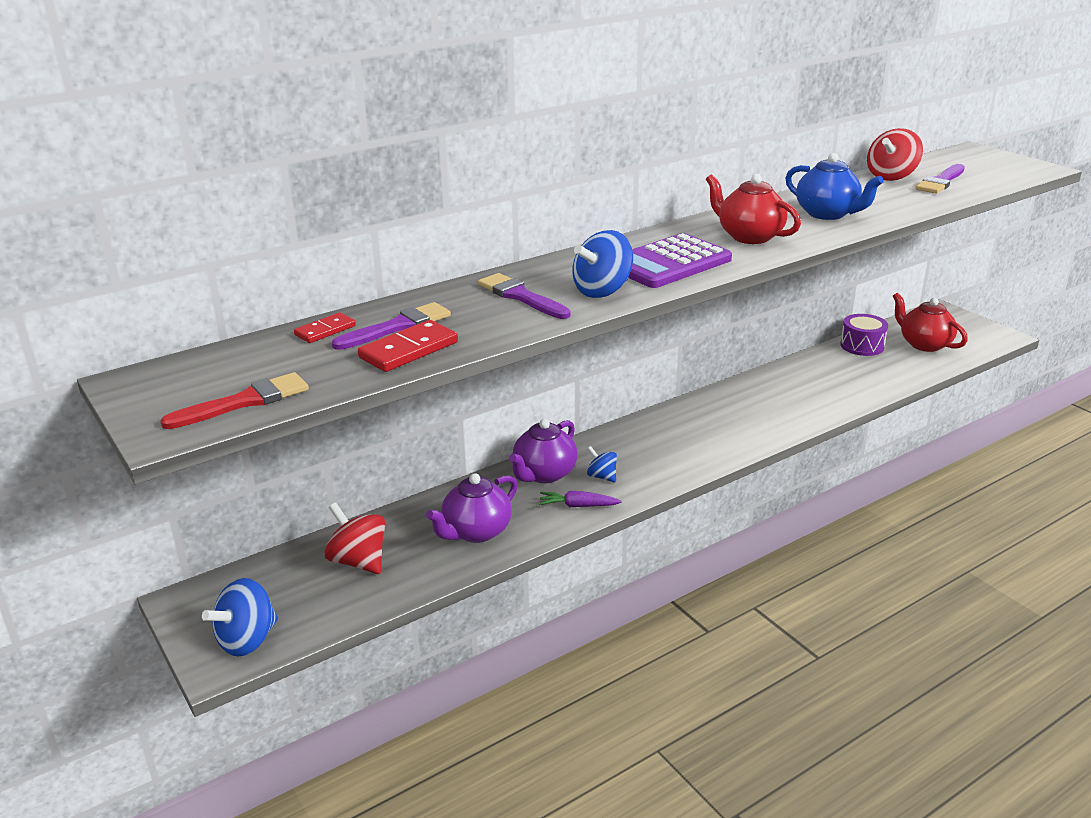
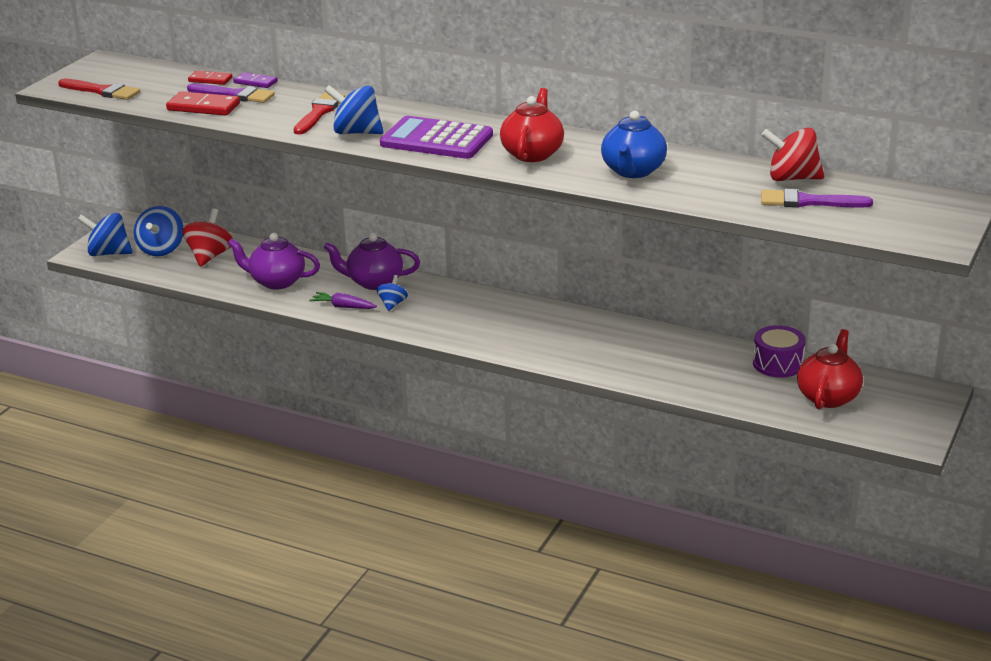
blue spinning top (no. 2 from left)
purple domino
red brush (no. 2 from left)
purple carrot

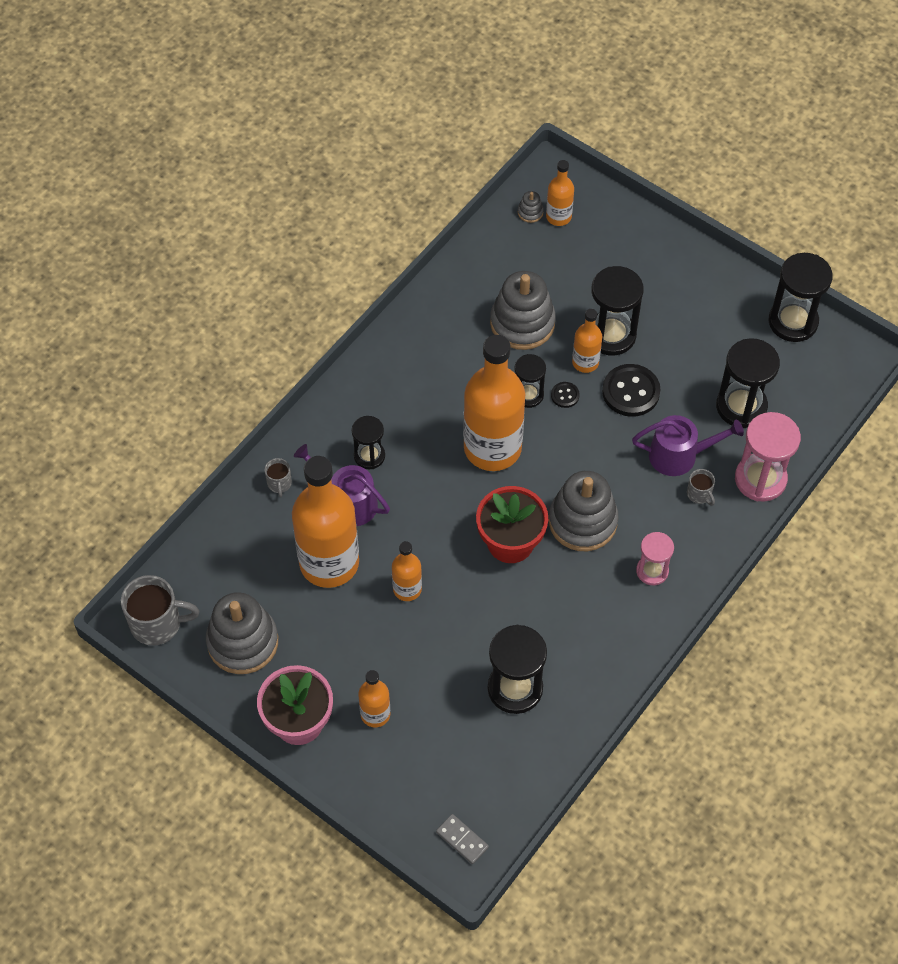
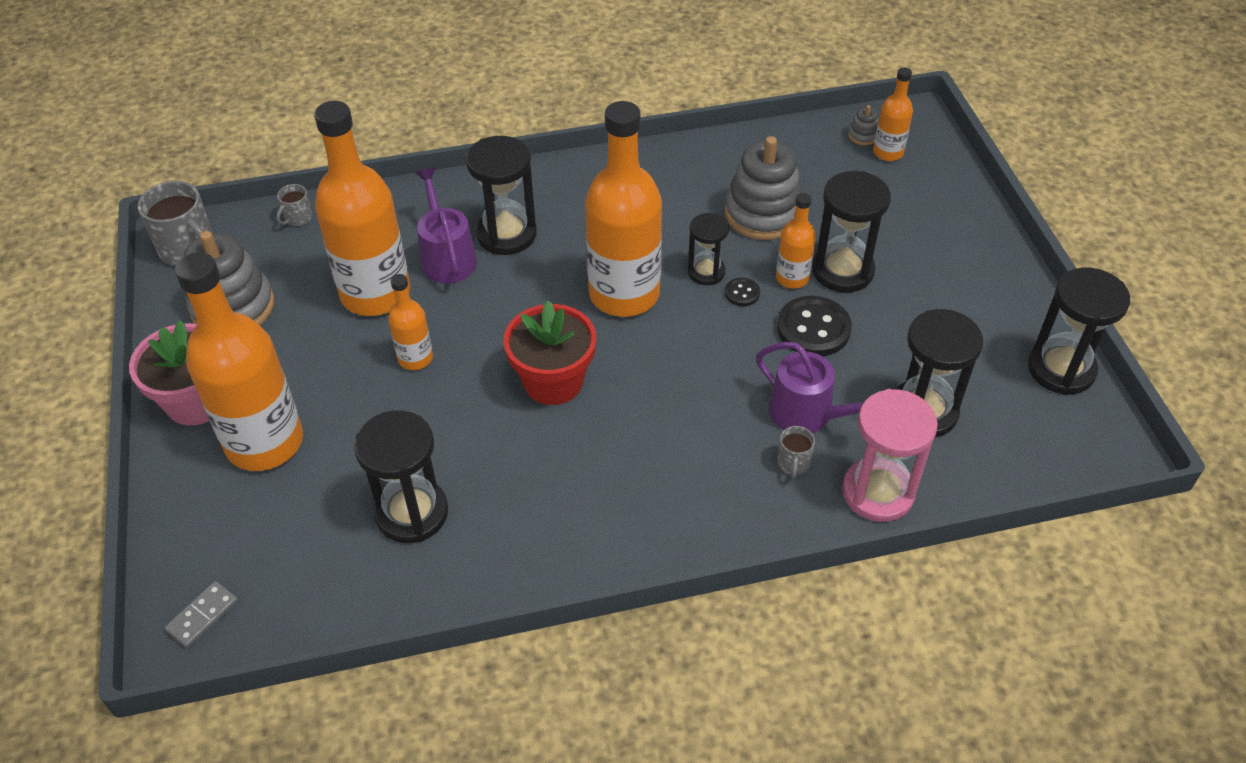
grey domino
orange bottle (no. 1 from left)
grey mug (no. 2 from left)
black hourglass (no. 2 from left)
grey stacking toy (no. 4 from left in the first image)
pink hourglass (no. 1 from left in the first image)

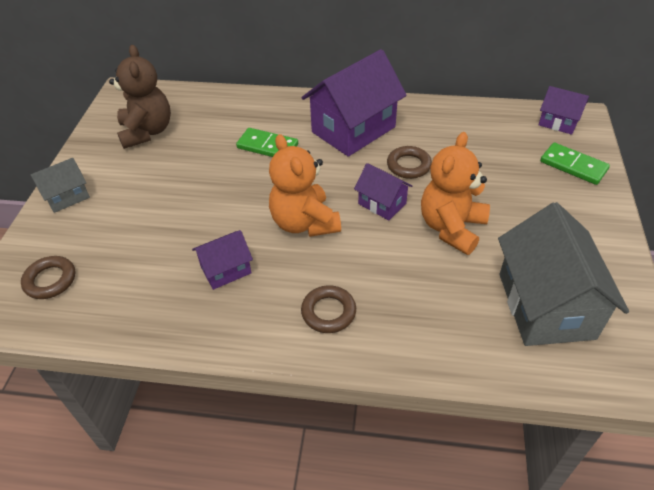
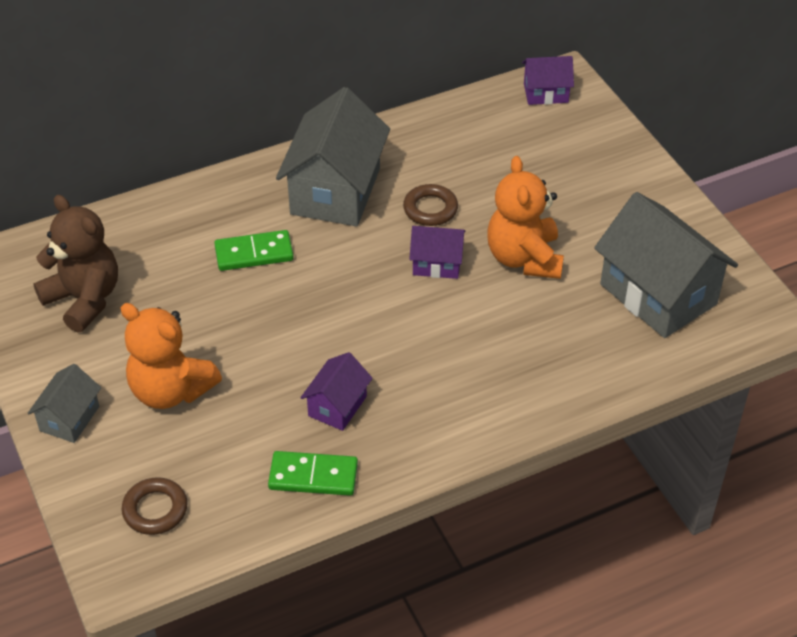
orange teddy bear (no. 1 from left)
green domino (no. 2 from left)
grey house (no. 2 from left)
brown ring (no. 2 from left in the first image)

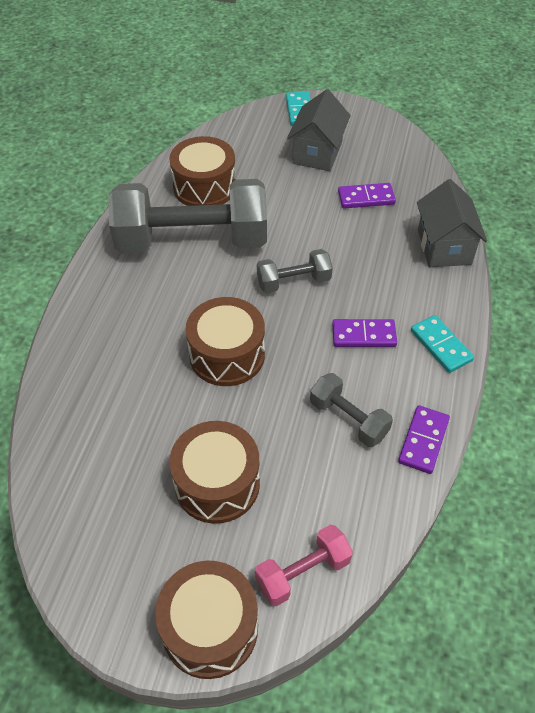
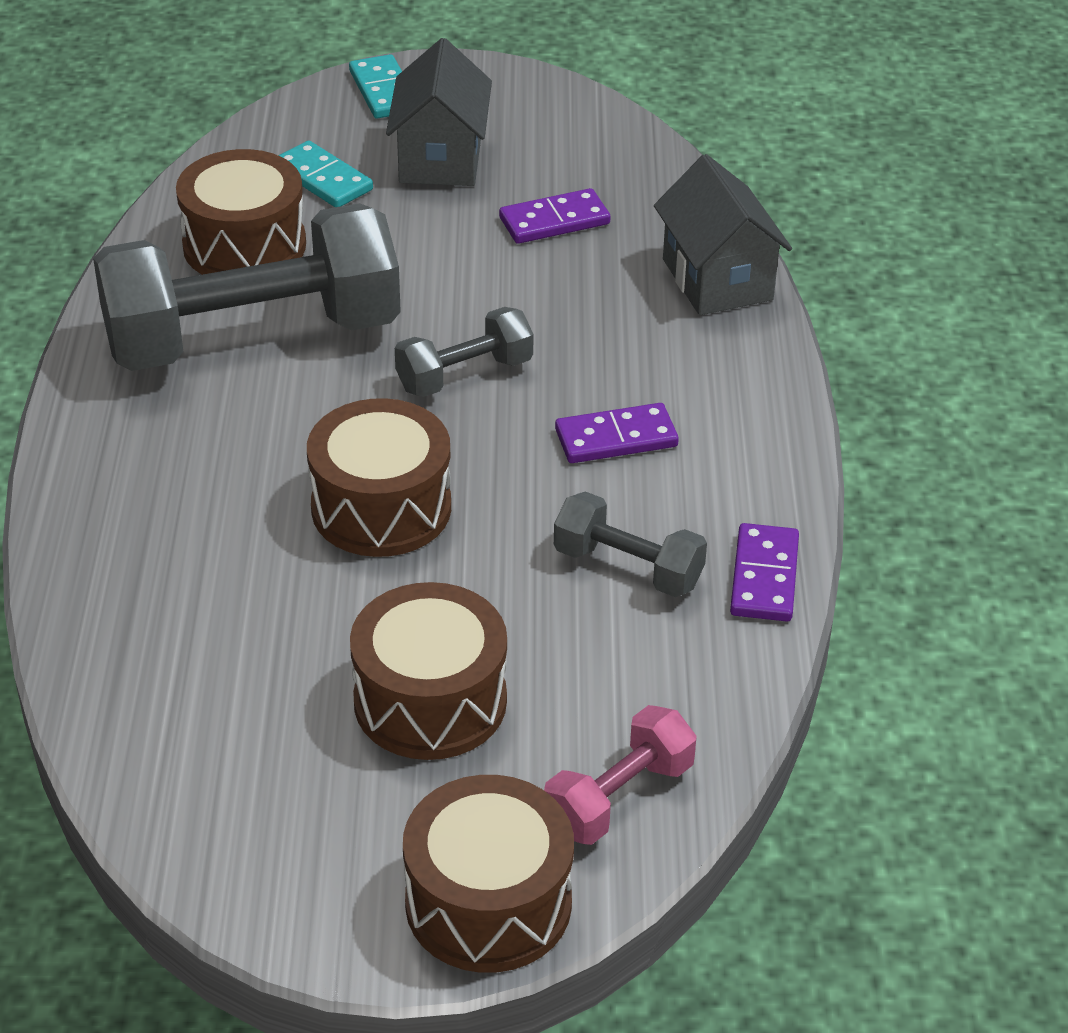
turquoise domino (no. 1 from left)

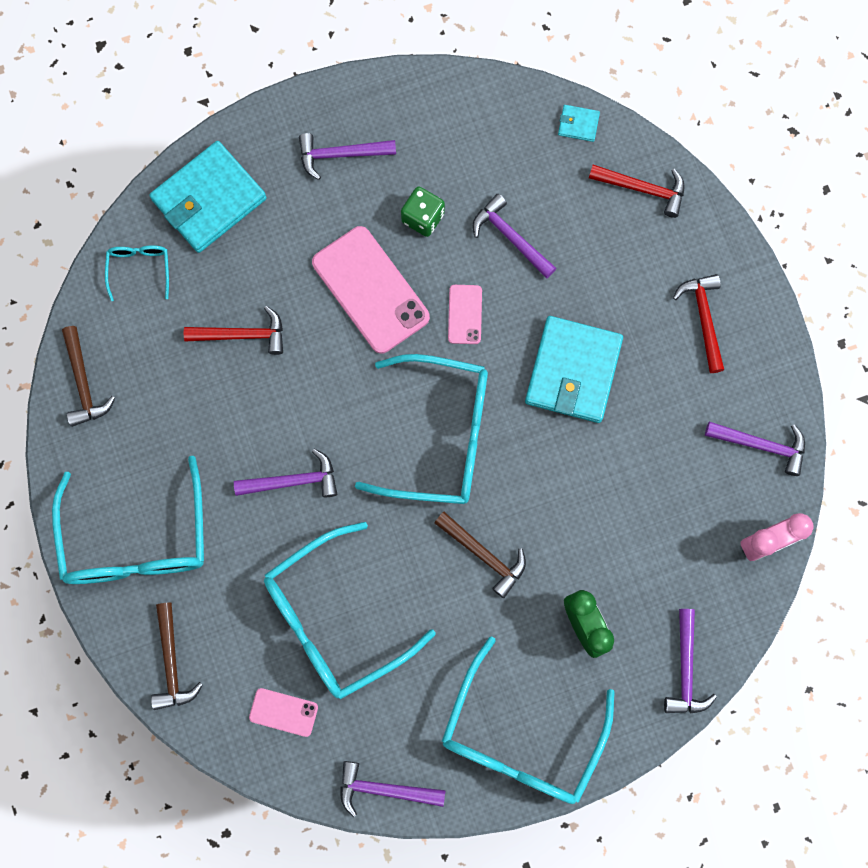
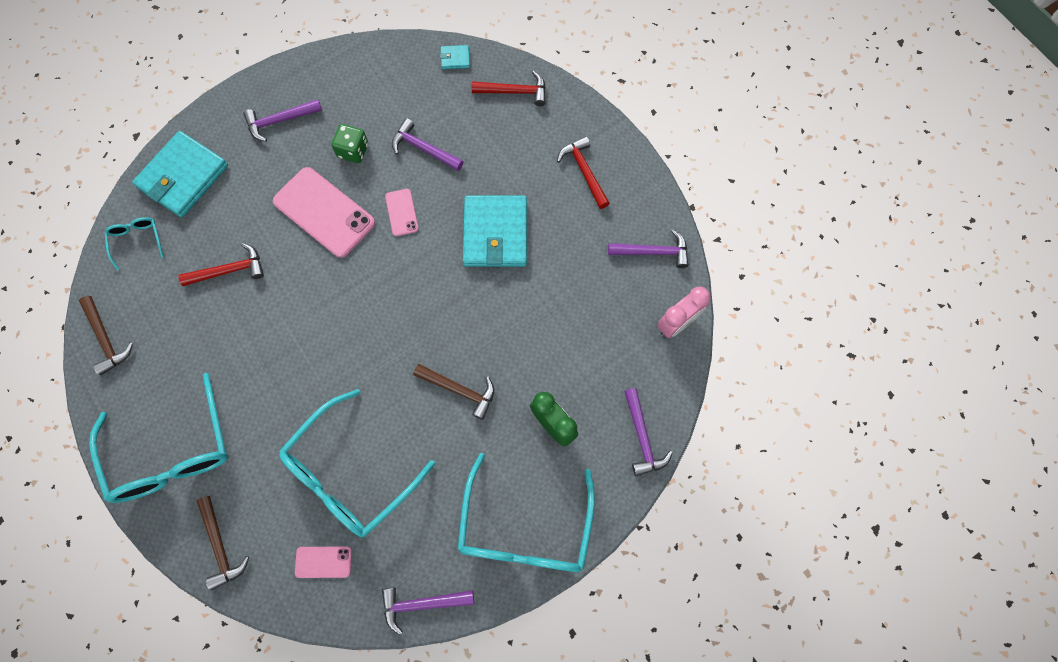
purple hammer (no. 1 from left in the first image)
turquoise glasses (no. 4 from left in the first image)

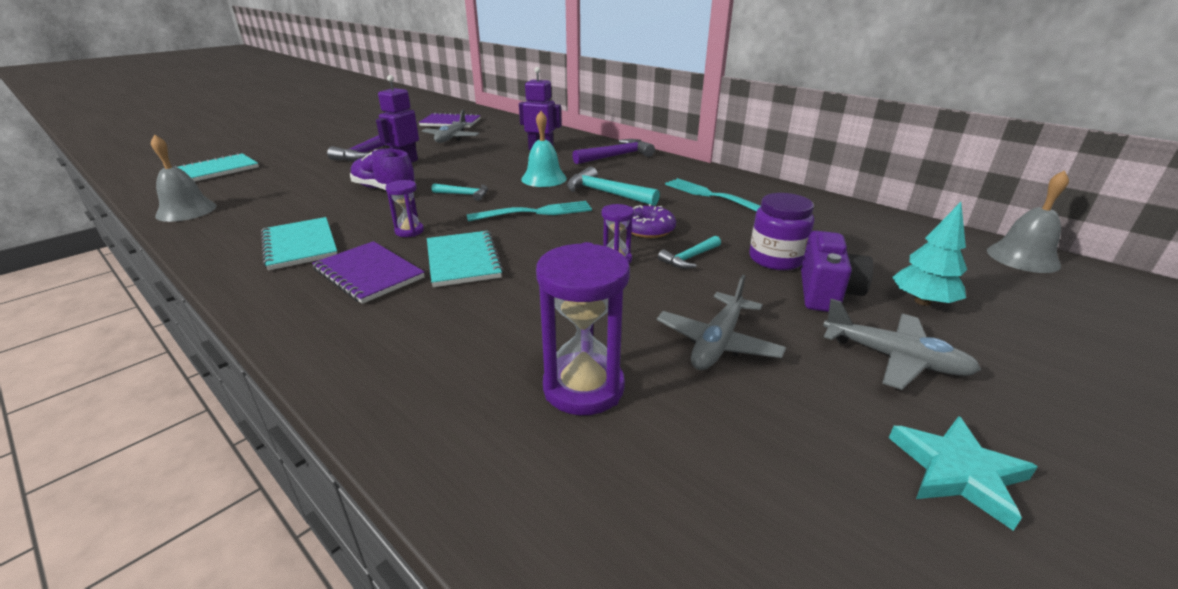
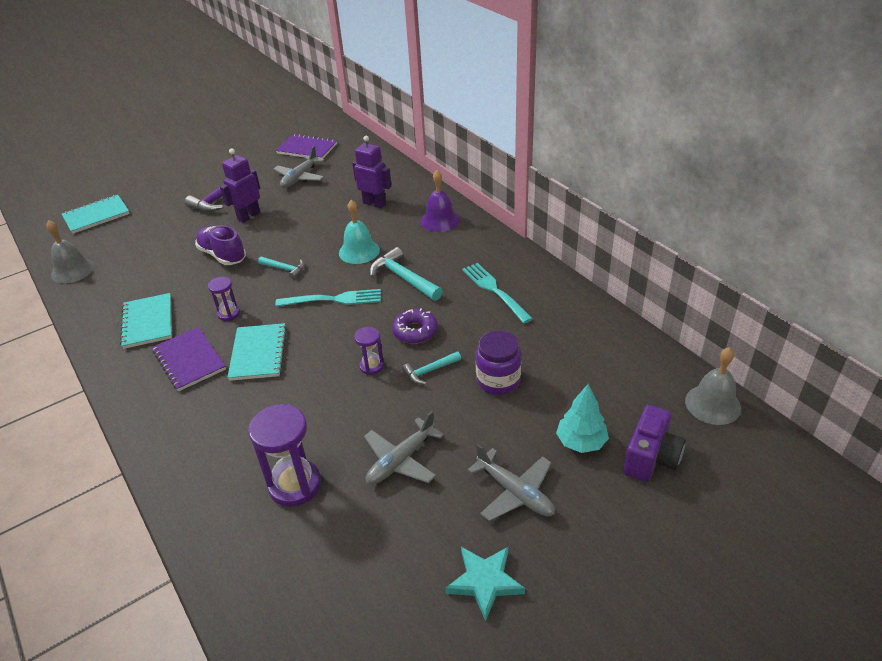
purple bell
purple camera

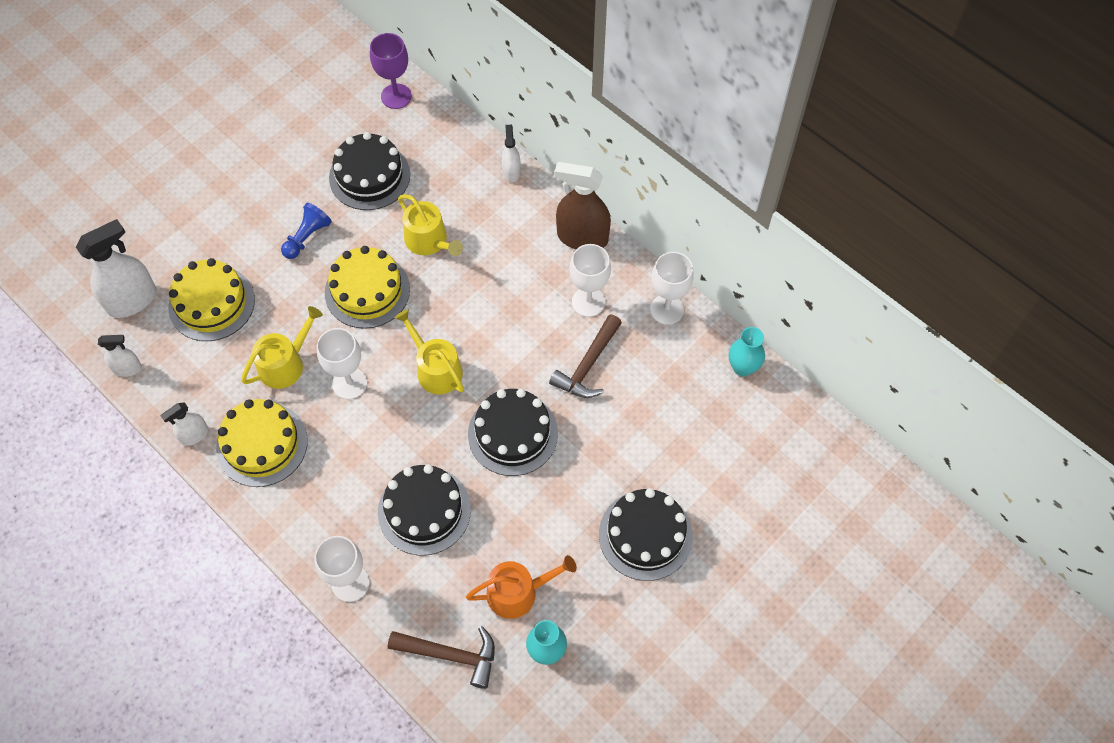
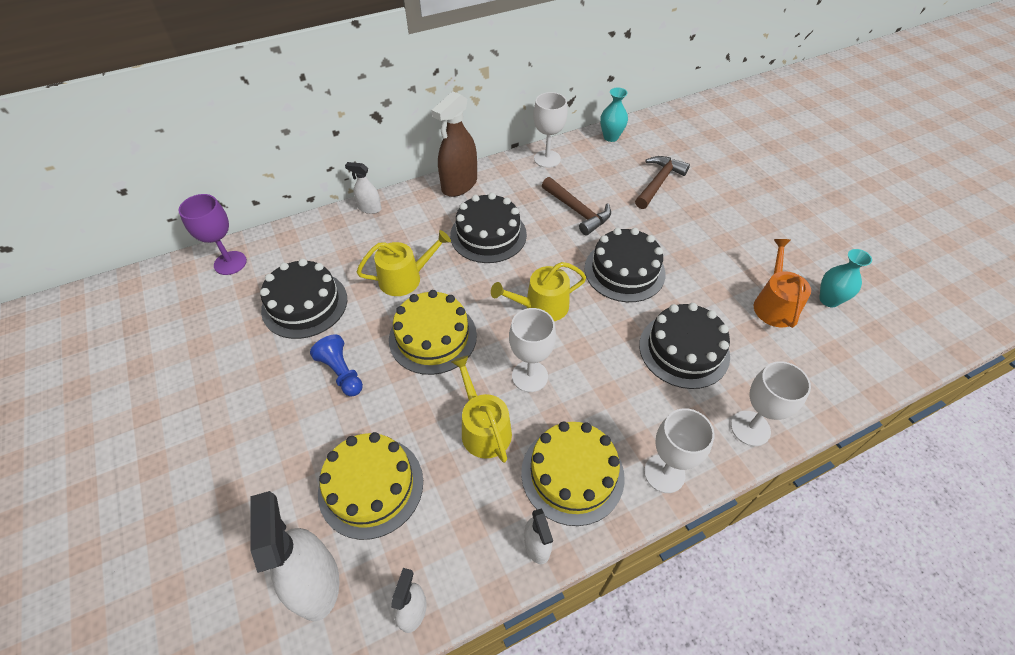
black cake (no. 2 from left)
brown hammer (no. 2 from left)
white goblet (no. 3 from left)

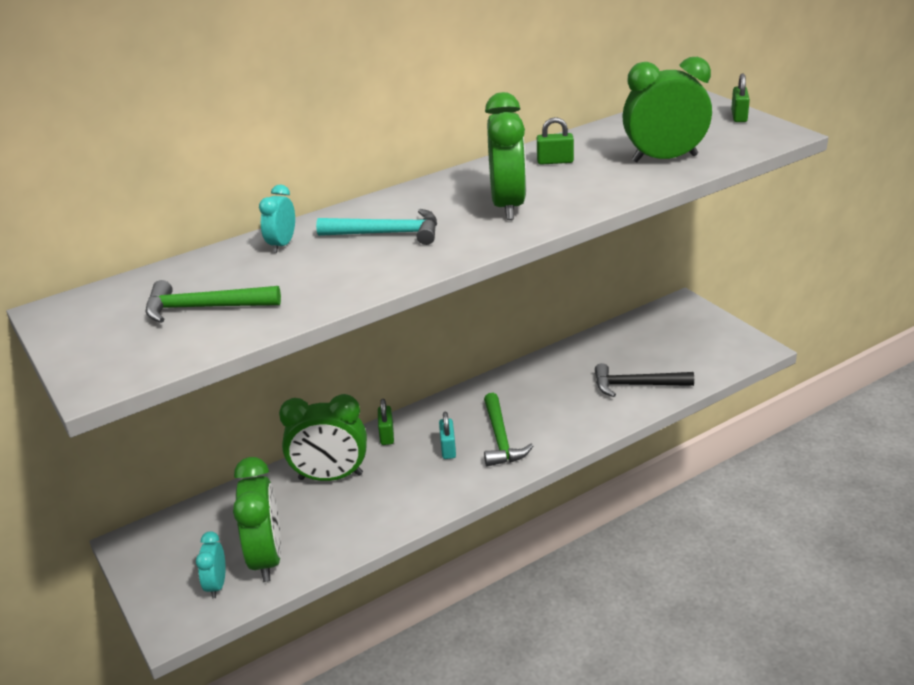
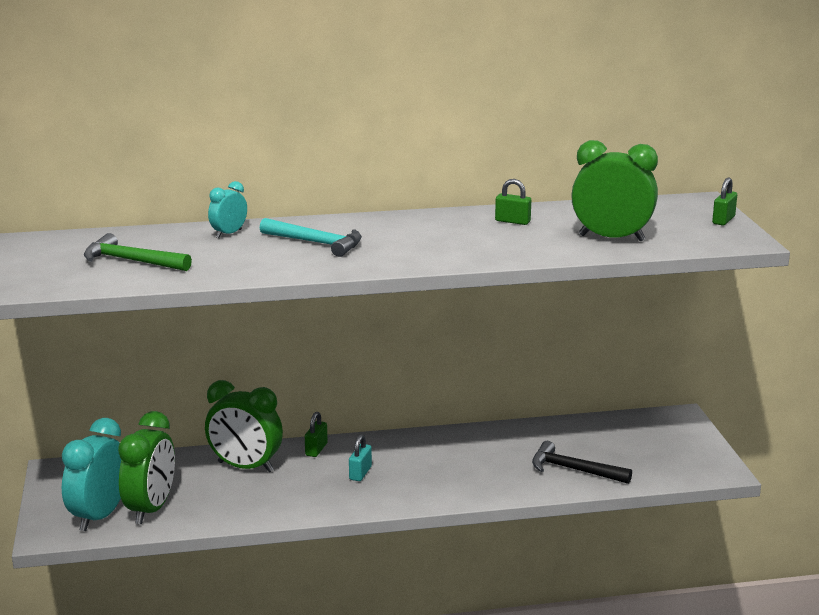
turquoise clock (no. 1 from left)
green hammer (no. 2 from left in the first image)
green clock (no. 3 from left in the first image)

